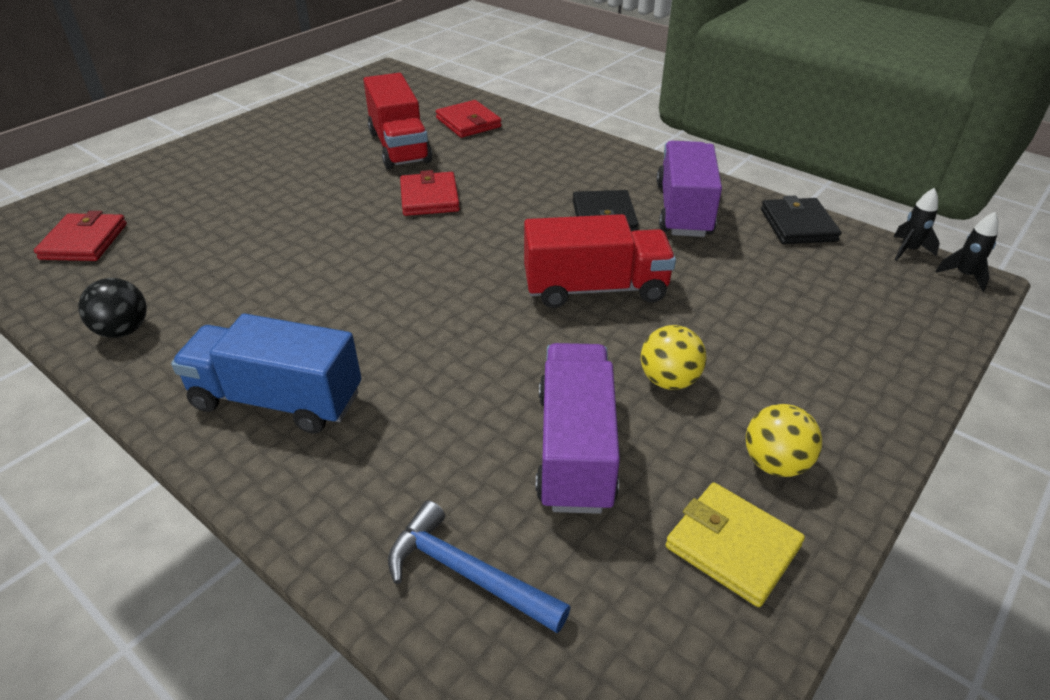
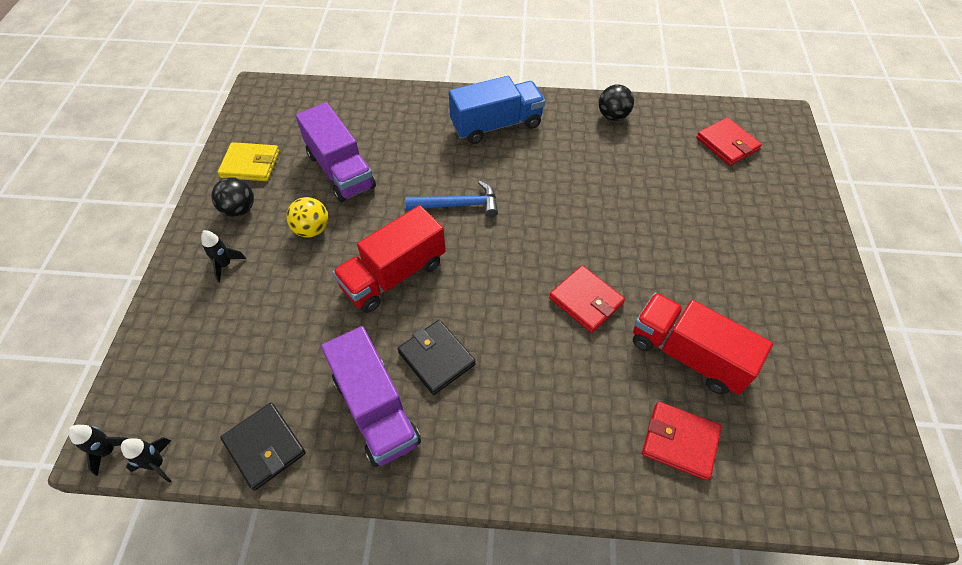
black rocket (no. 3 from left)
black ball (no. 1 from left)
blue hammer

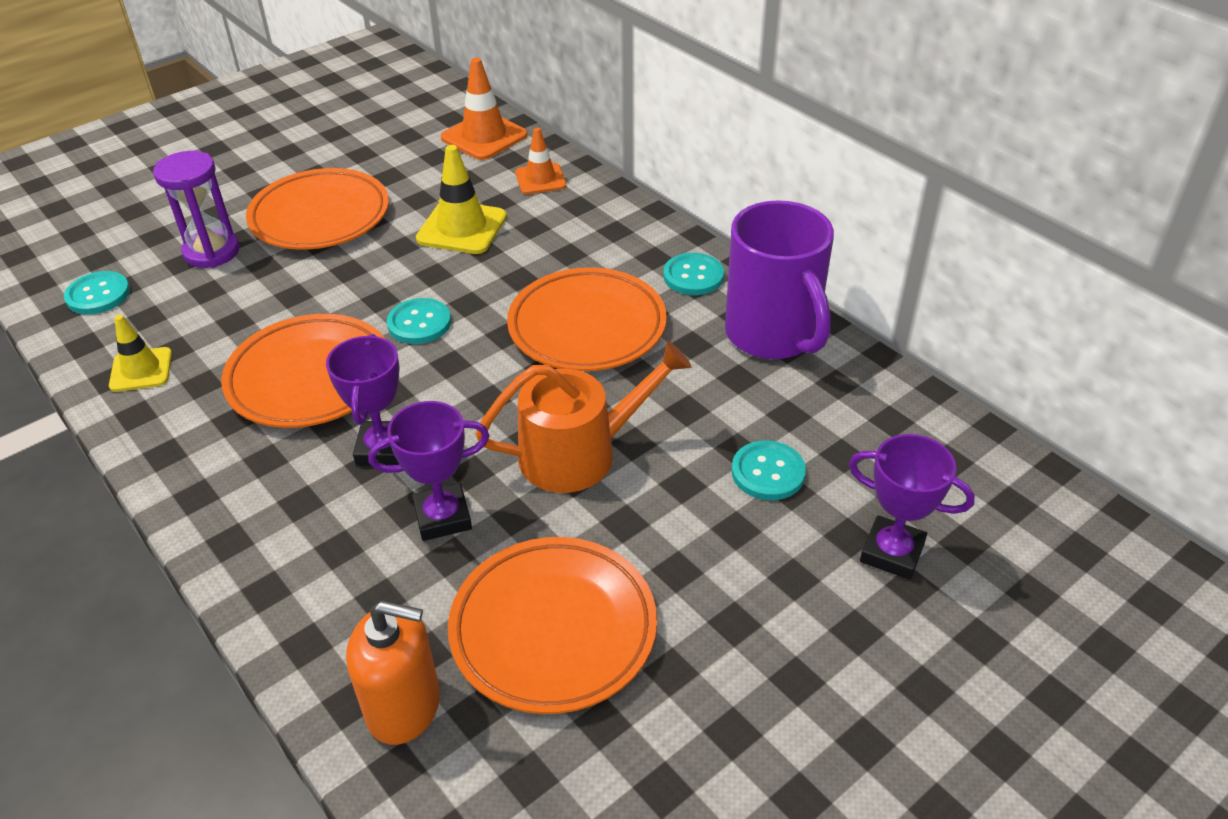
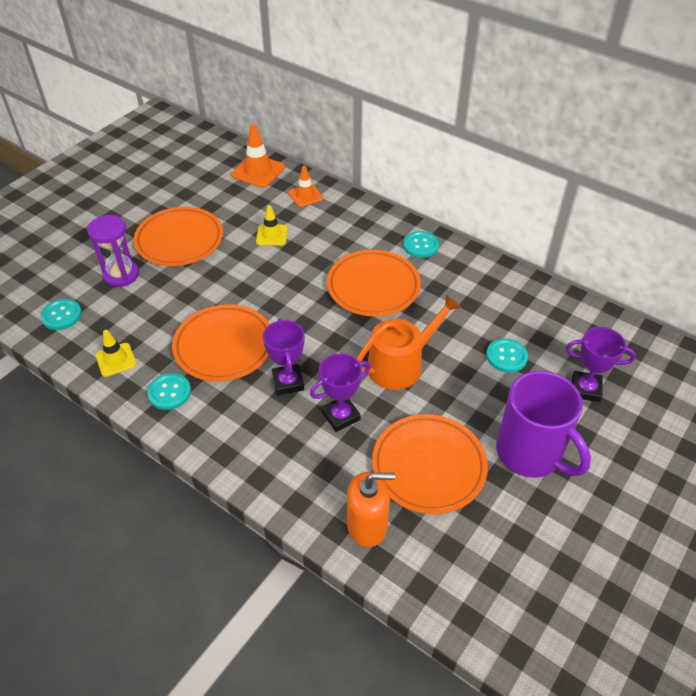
turquoise button (no. 2 from left)
yellow traffic cone (no. 2 from left)
purple mug

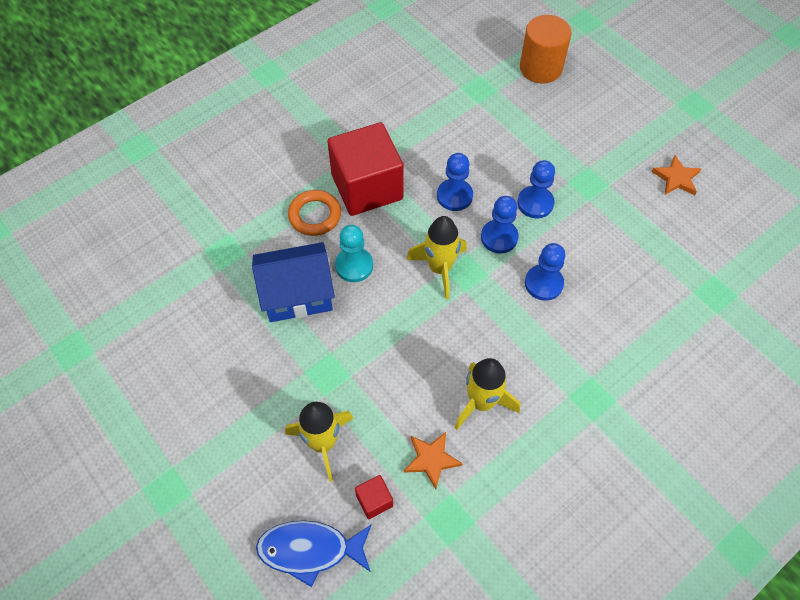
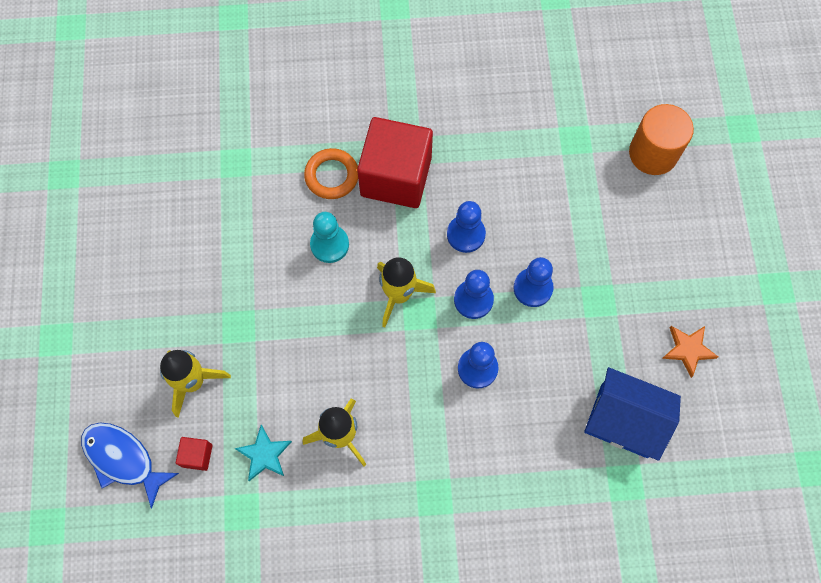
turquoise star
blue house

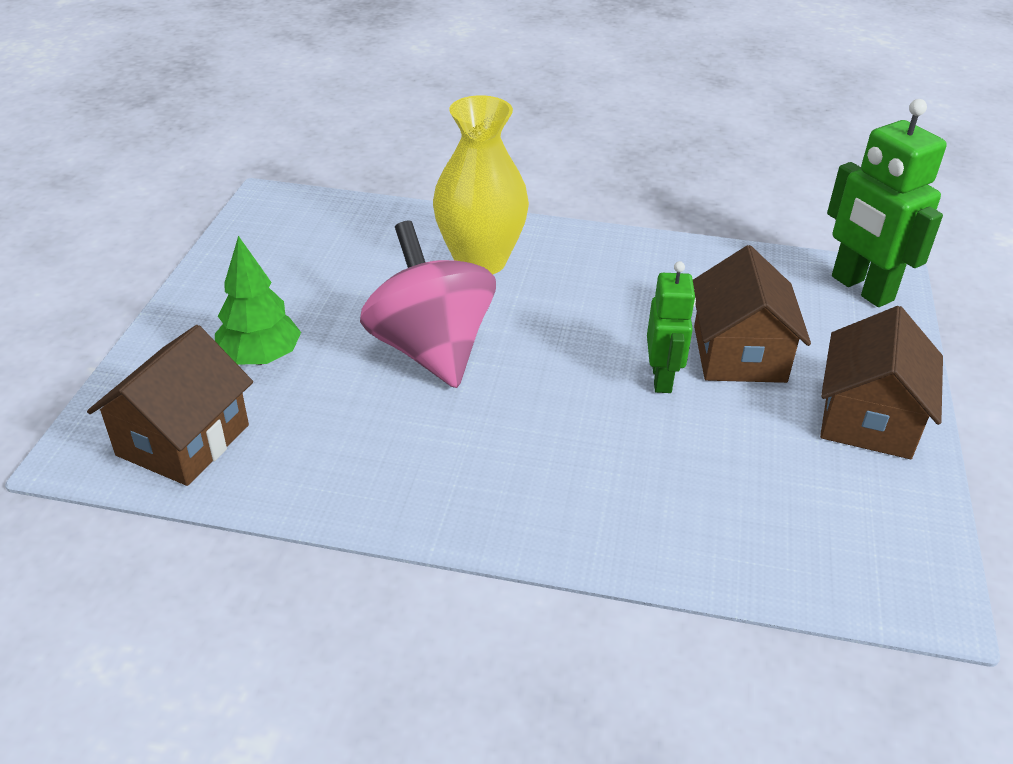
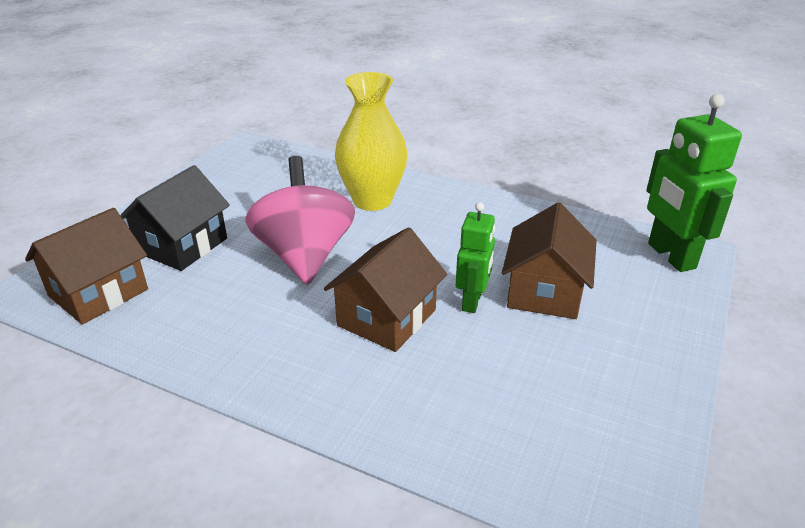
black house
brown house (no. 2 from left)

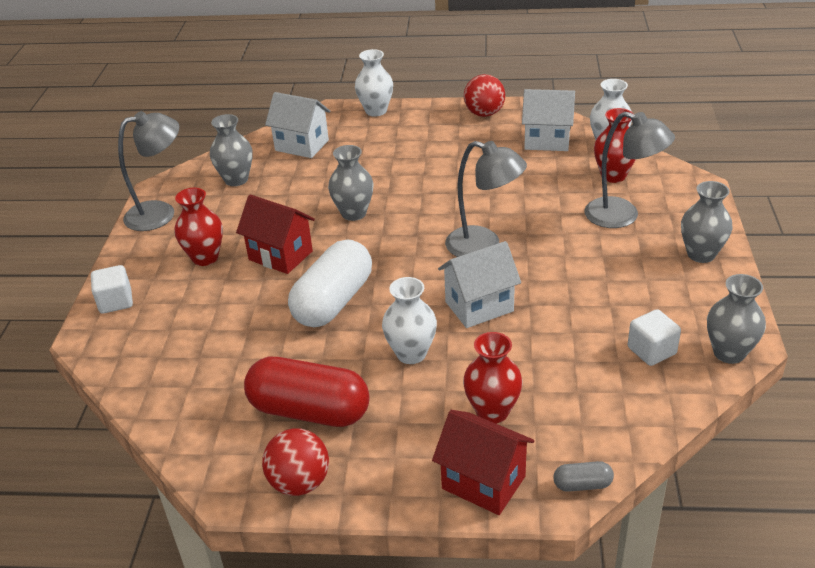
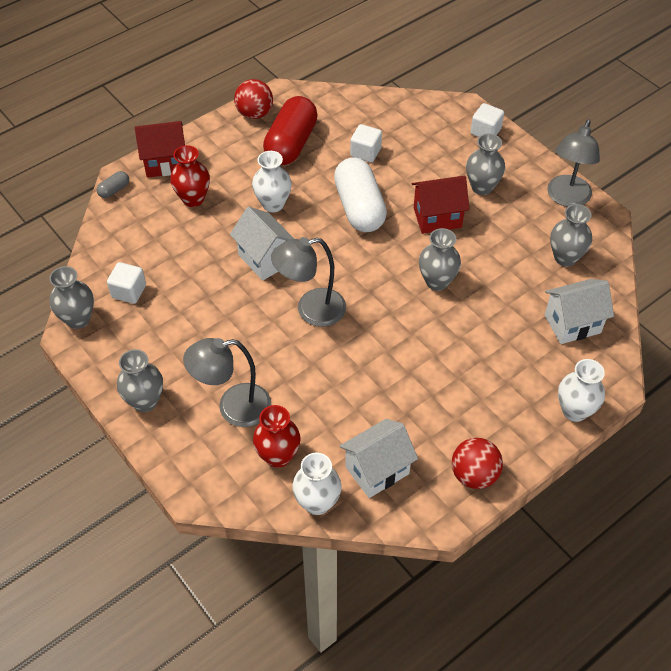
white house (no. 1 from left)
red capsule
white cube (no. 2 from left)
grey vase (no. 4 from left)

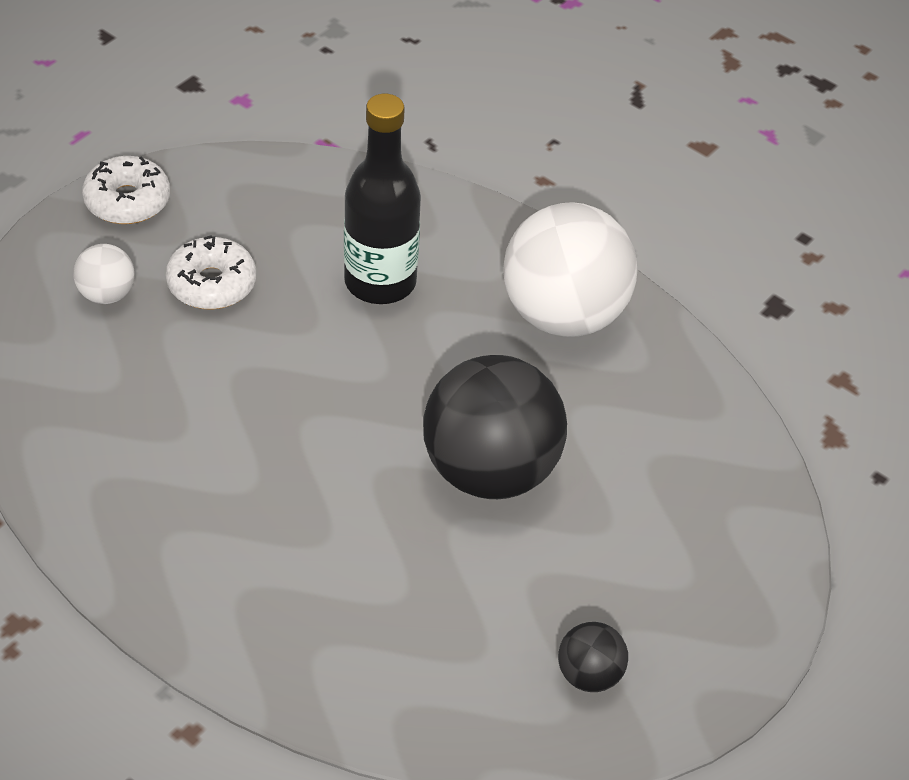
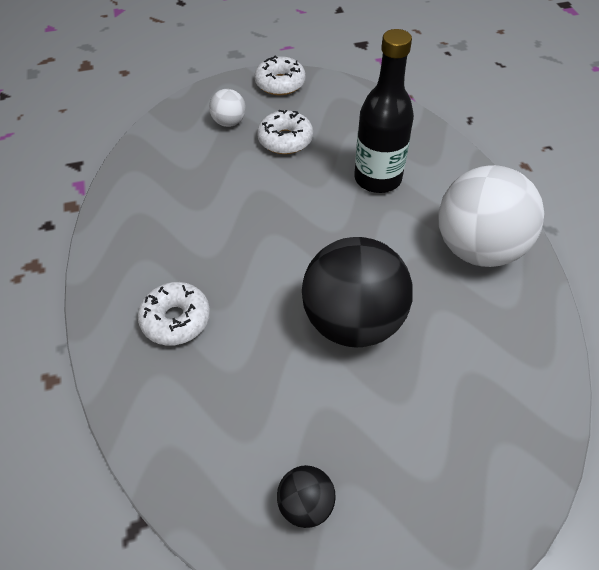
white donut (no. 1 from left)

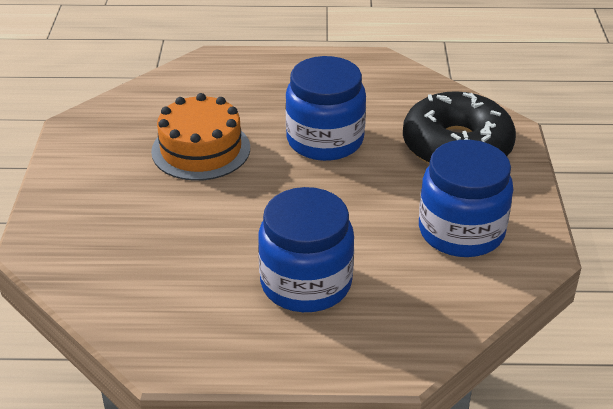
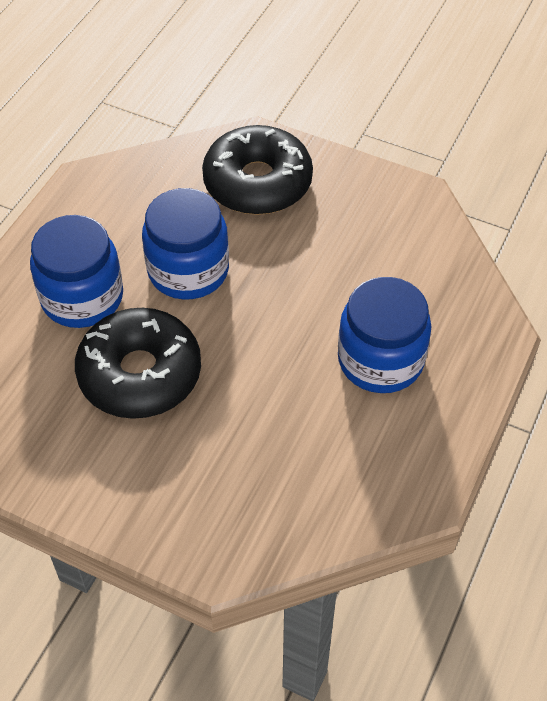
blue jar (no. 1 from left)
black donut (no. 1 from left)

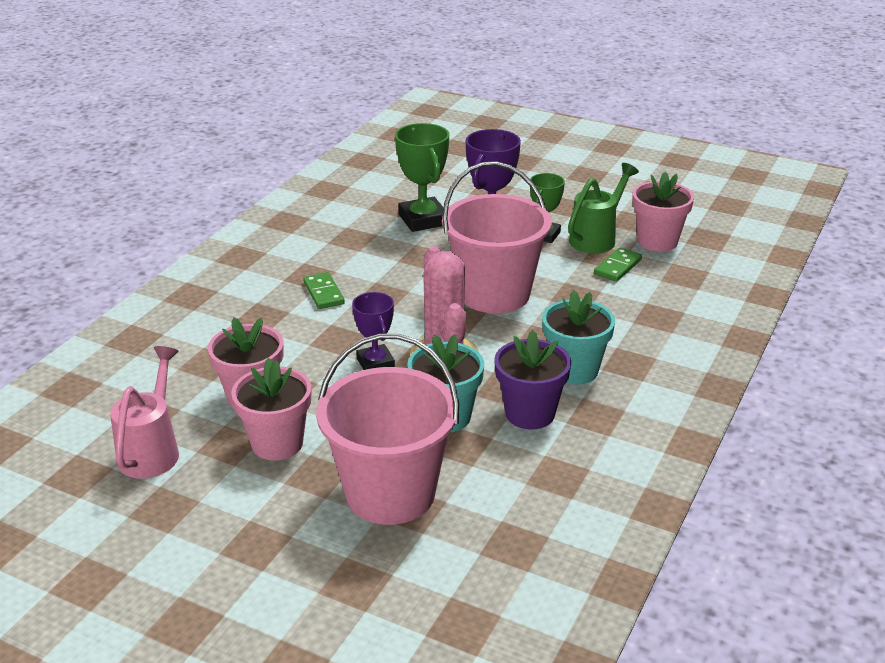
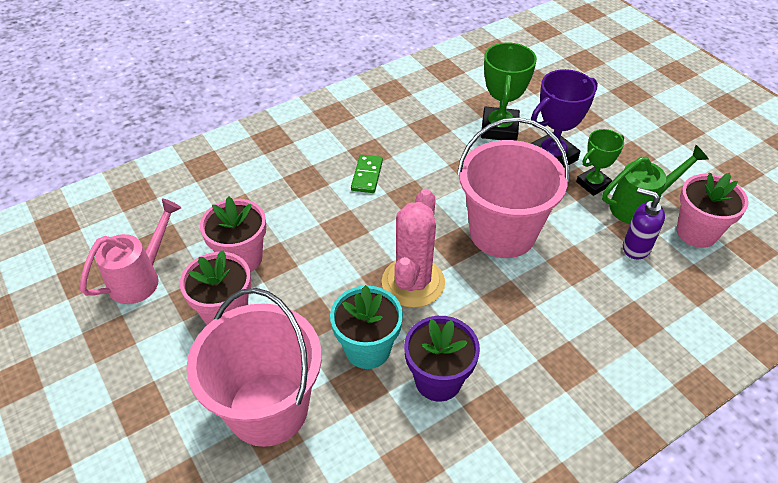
purple soap dispenser
purple trophy (no. 1 from left in the first image)
turquoise flower pot (no. 2 from left in the first image)

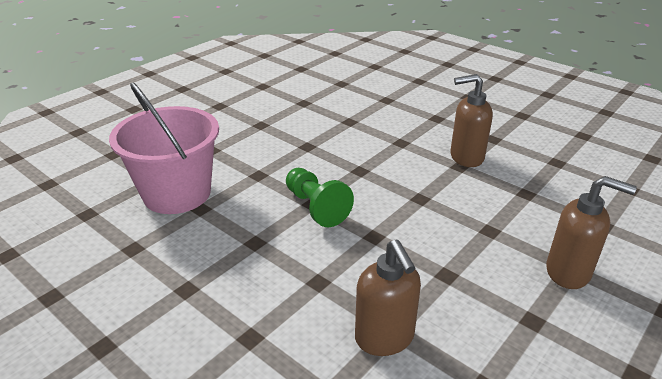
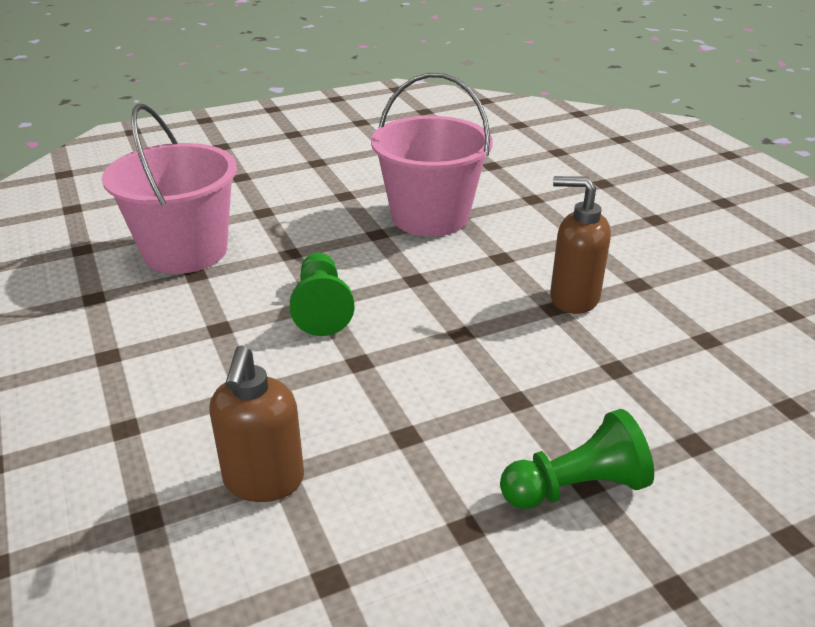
pink bucket (no. 2 from left)
green pawn (no. 2 from left)

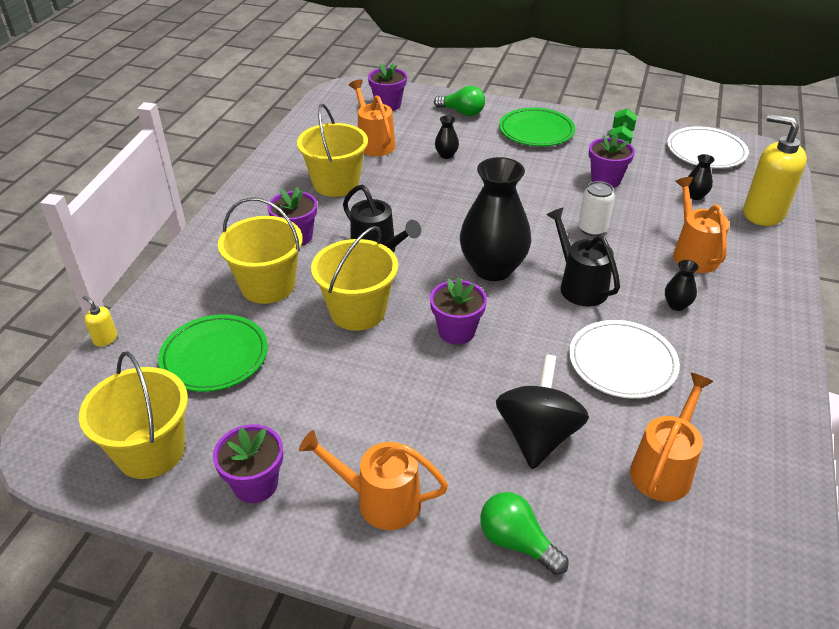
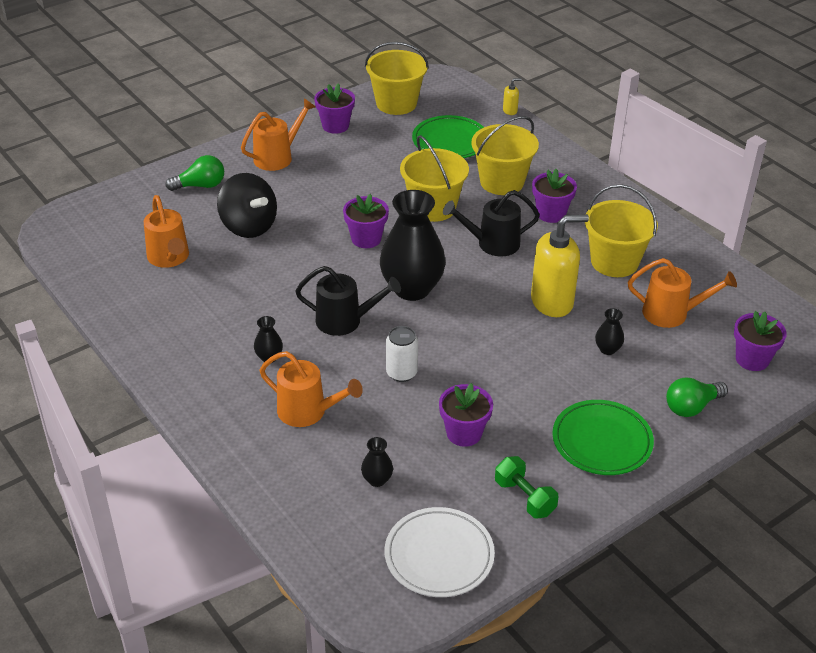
yellow soap dispenser (no. 2 from left)
white plate (no. 1 from left in the first image)

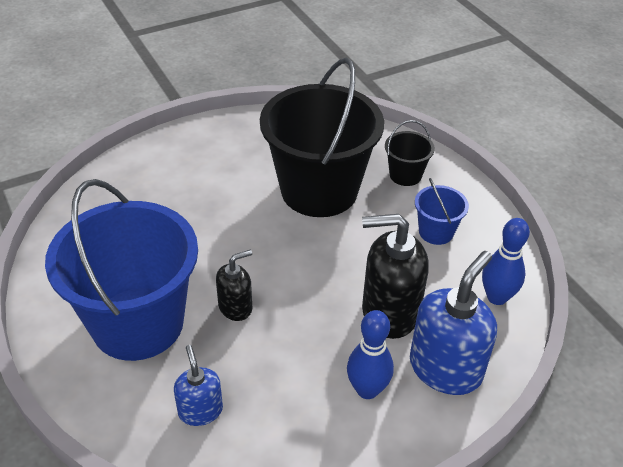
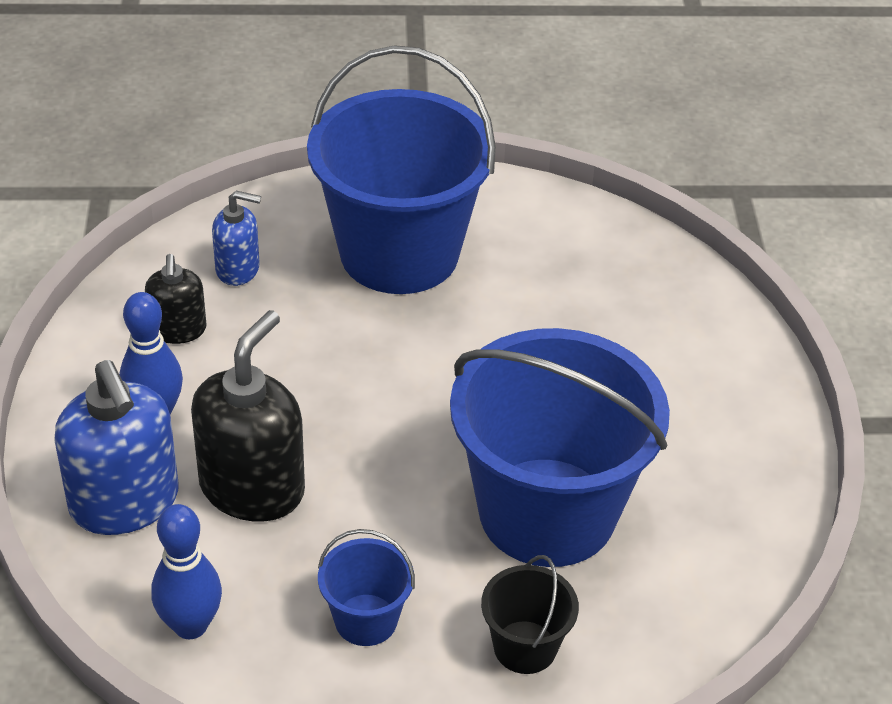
black soap dispenser (no. 1 from left)
blue bucket (no. 3 from left)

